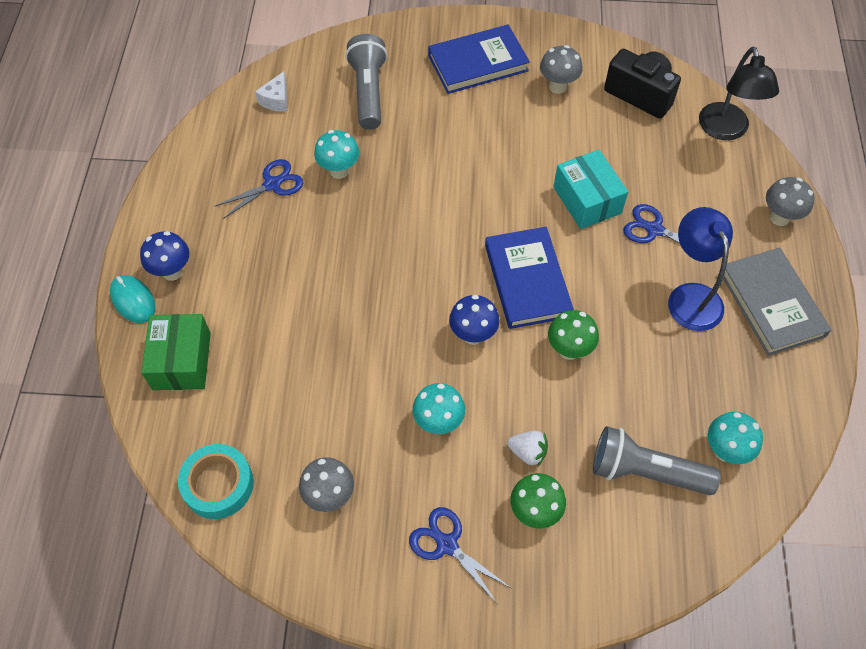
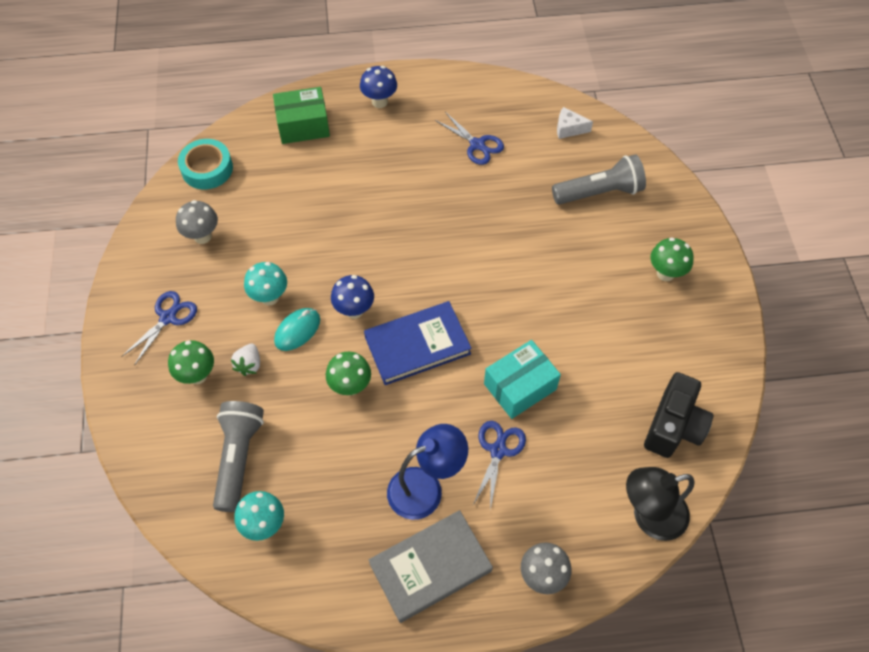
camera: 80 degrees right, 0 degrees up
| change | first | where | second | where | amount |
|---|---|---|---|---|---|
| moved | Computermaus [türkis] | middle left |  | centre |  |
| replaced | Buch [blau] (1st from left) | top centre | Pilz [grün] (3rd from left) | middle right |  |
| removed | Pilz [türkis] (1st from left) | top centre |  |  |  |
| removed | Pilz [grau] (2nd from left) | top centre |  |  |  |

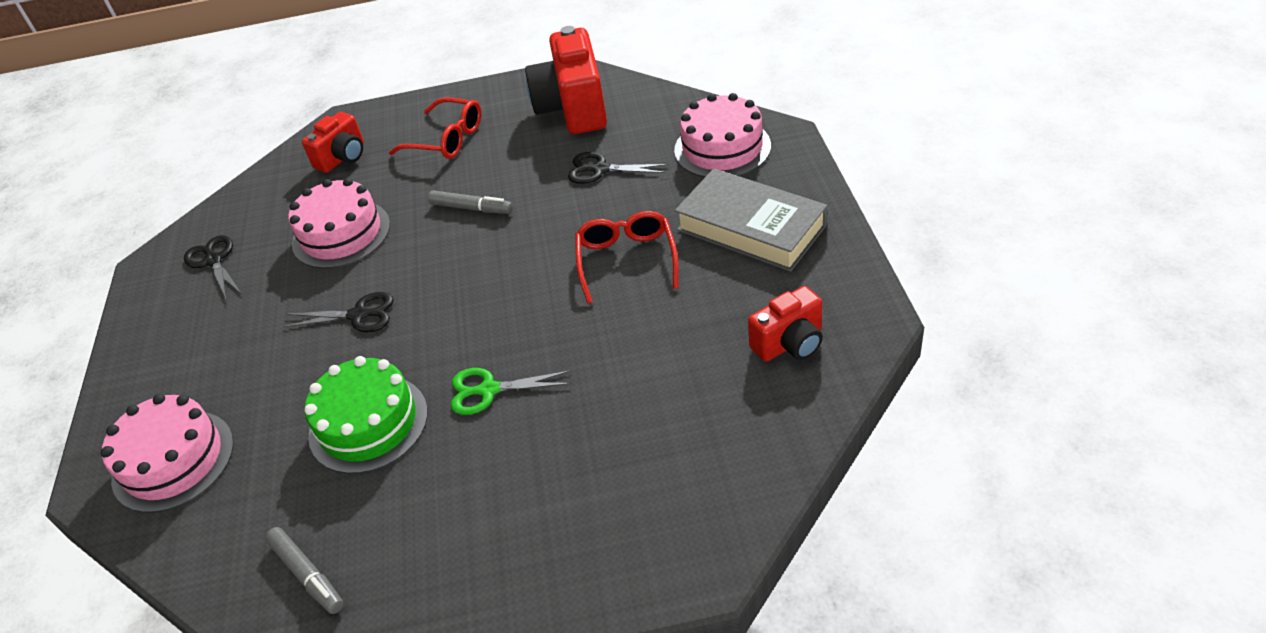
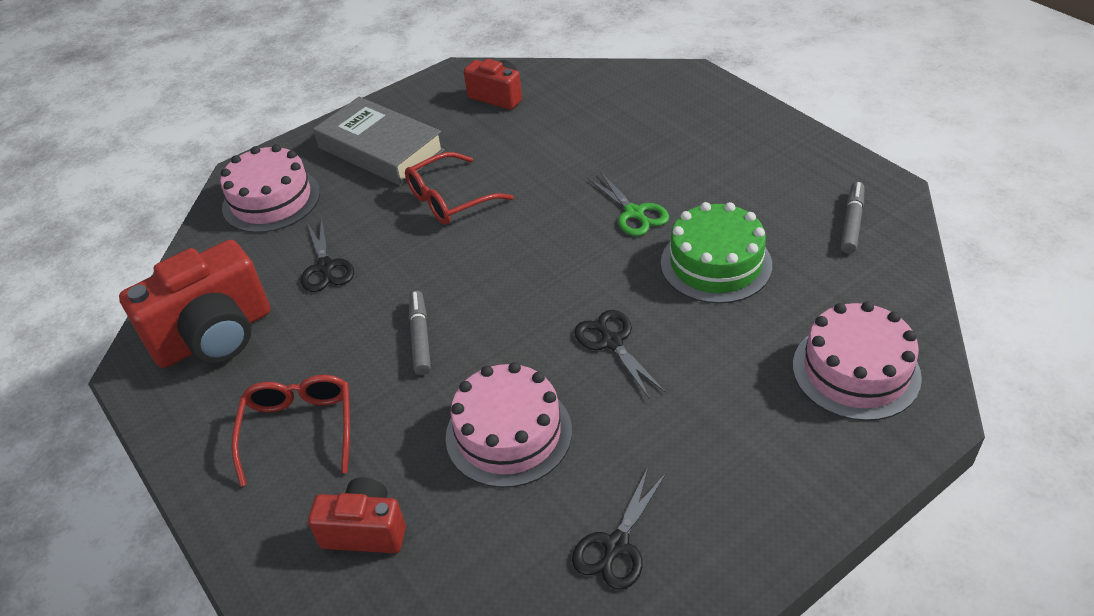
camera: 120 degrees left, 0 degrees up
| change | first | where | second | where | amount |
|---|---|---|---|---|---|
| turned | Buch [grau] | centre |  | top centre | 60 degrees counterclockwise |

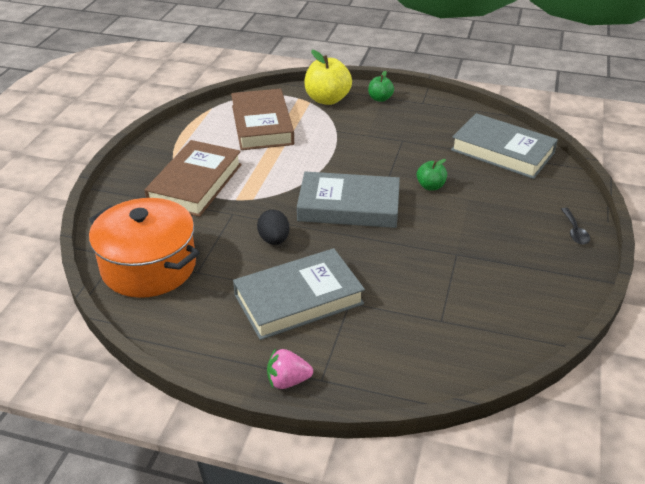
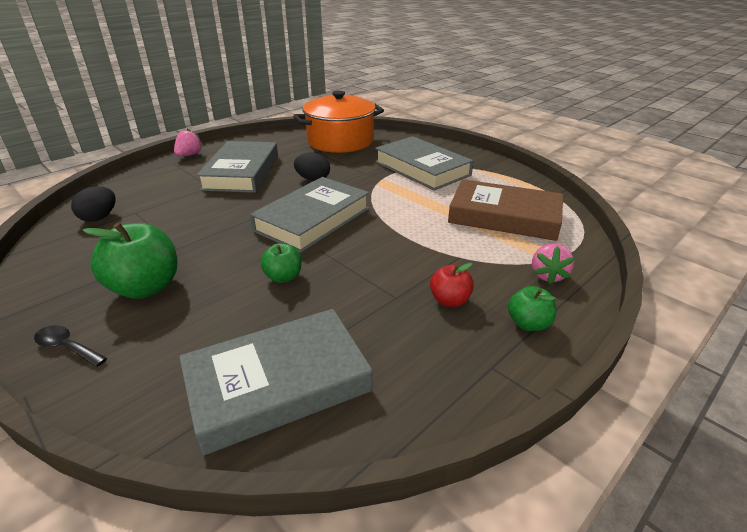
camera: 120 degrees right, 5 degrees down
| change | first | where | second | where | amount |
|---|---|---|---|---|---|
| added |  |  | Ei [schwarz] (1st from left) | middle left |  |
| added |  |  | Apfel [grün] (1st from left) | middle left |  |
| recoloured | Buch [braun] (1st from left) | middle left | Buch [grau] (4th from left) | top centre |  |
| added |  |  | Apfel [rot] | centre |  |
| replaced | Apfel [gelb] | top centre | Erdbeere [rosa] (2nd from left) | middle right |  |

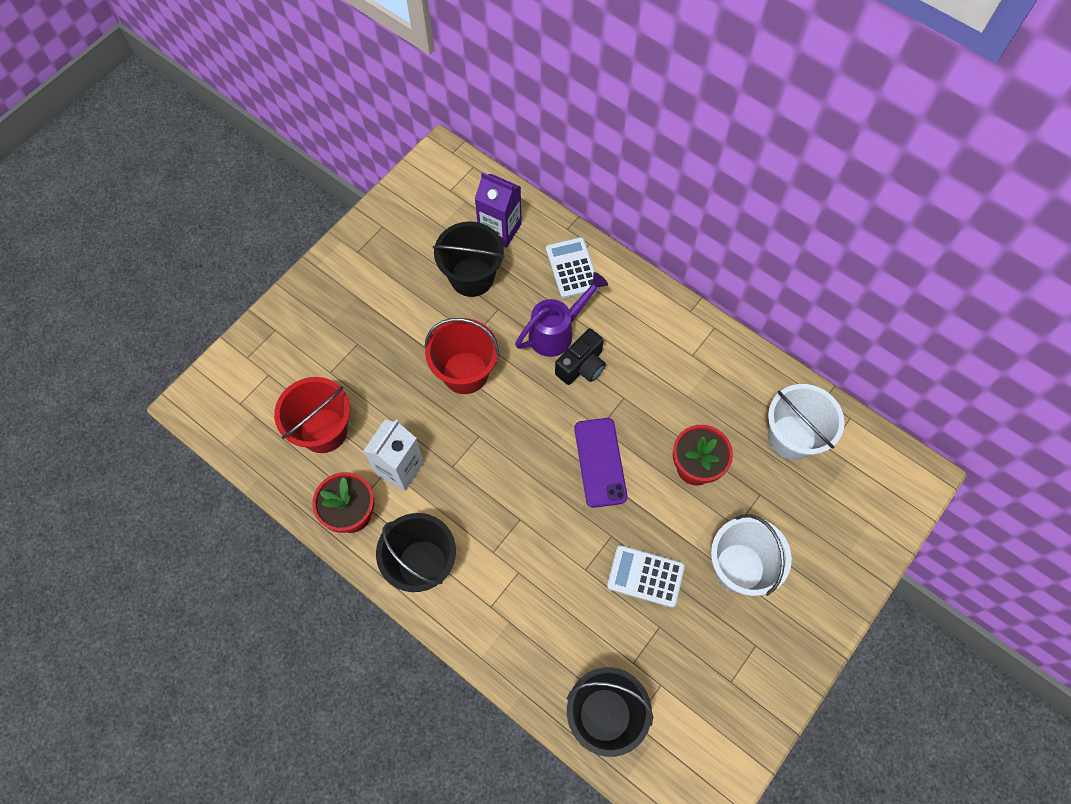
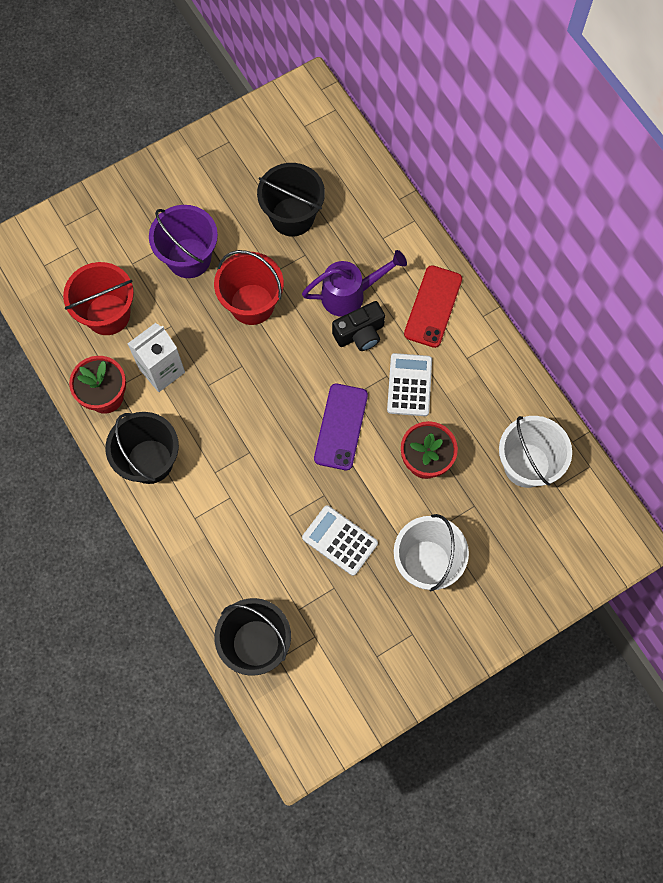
camera: 20 degrees right, 5 degrees up
| change | first | where | second | where | amount |
|---|---|---|---|---|---|
| added |  |  | Eimer [lila] | top left |  |
| moved | Taschenrechner [weiß] (1st from left in the first image) | top centre | Taschenrechner [weiß] (2nd from left) | centre |  |
| added |  |  | Handy [rot] | centre |  |
| removed | Getränkekarton [lila] | top centre |  |  |  |

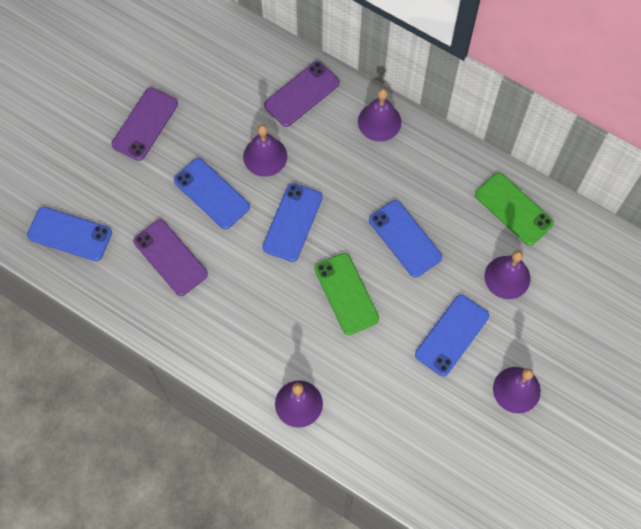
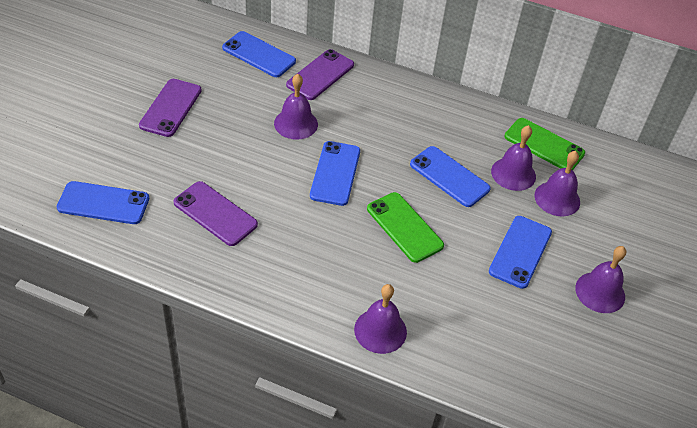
camera: 15 degrees left, 20 degrees down
| change | first | where | second | where | amount |
|---|---|---|---|---|---|
| moved | Handy [blau] (2nd from left) | middle left |  | top centre |  |
| moved | Glocke [lila] (3rd from left) | top centre |  | middle right |  |

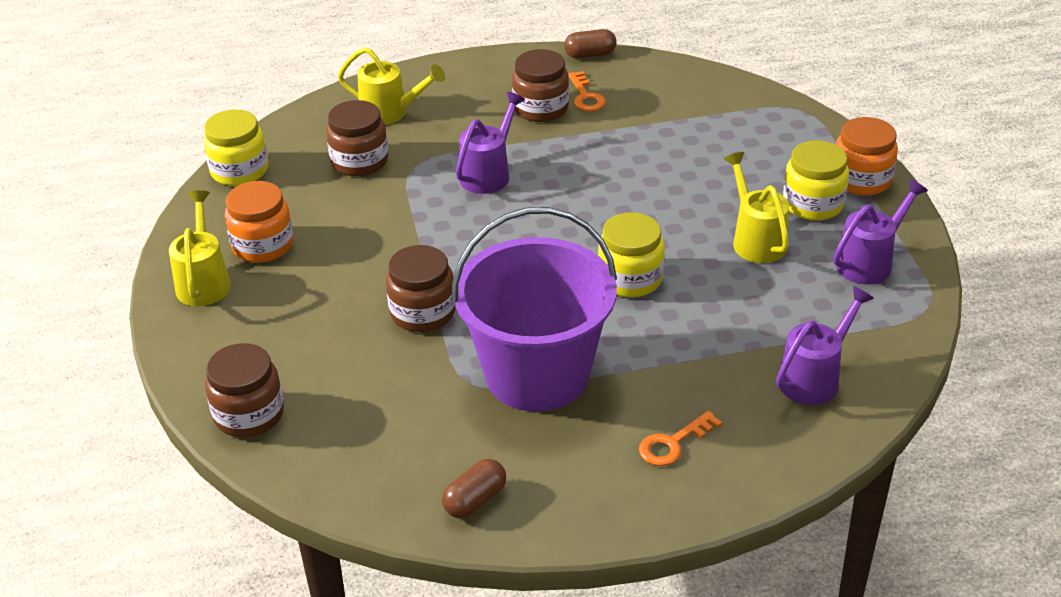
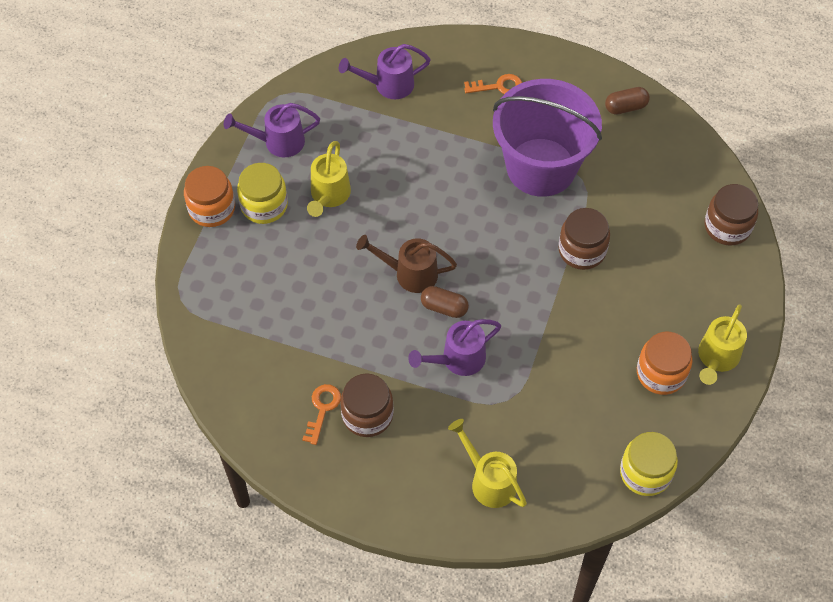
camera: 150 degrees left, 20 degrees up
| change | first | where | second | where | amount |
|---|---|---|---|---|---|
| added |  |  | Gießkanne [braun] | centre |  |
| moved | Kapsel [braun] (2nd from left in the first image) | top centre | Kapsel [braun] (1st from left) | centre |  |
| removed | Einmachglas [braun] (2nd from left) | top centre |  |  |  |
| removed | Einmachglas [gelb] (2nd from left) | centre |  |  |  |

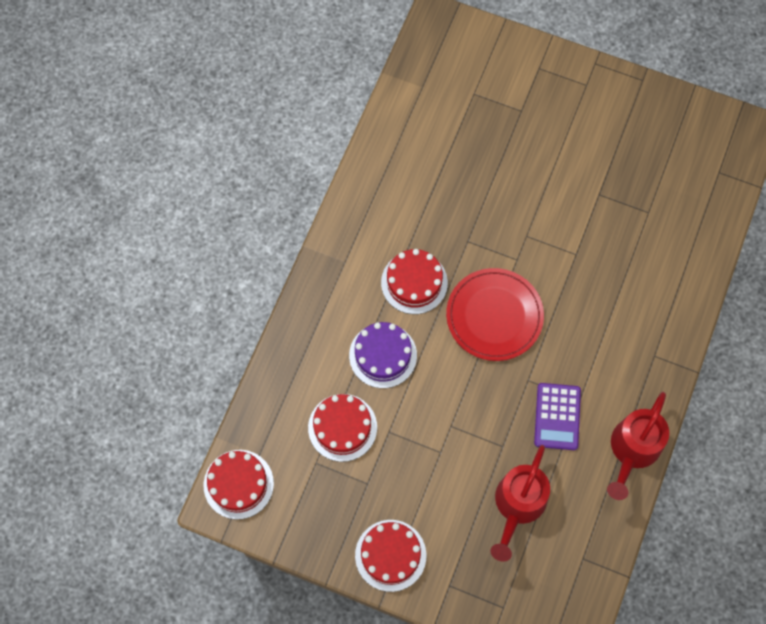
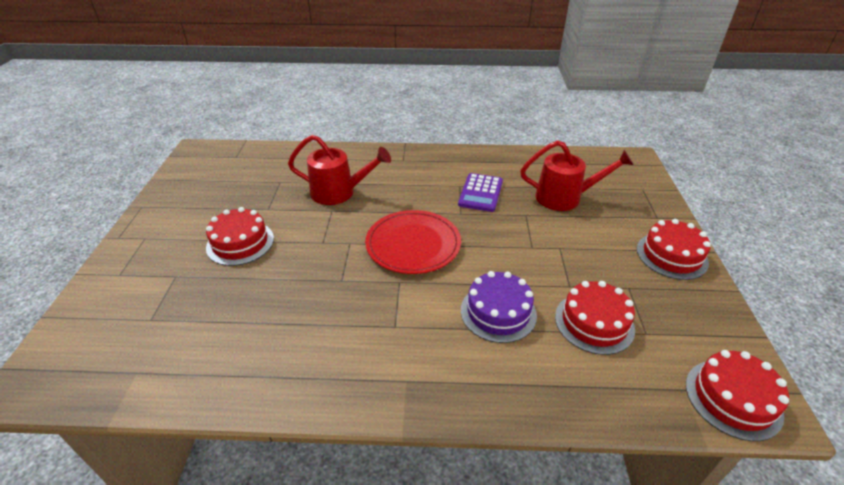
camera: 110 degrees left, 30 degrees down
| change | first | where | second | where | amount |
|---|---|---|---|---|---|
| moved | Kuchen [rot] (4th from left in the first image) | centre | Kuchen [rot] (1st from left) | middle left |  |
| moved | Gießkanne [rot] (2nd from left in the first image) | bottom right | Gießkanne [rot] (1st from left) | centre |  |
| turned | Taschenrechner [lila] | bottom right |  | centre | 120 degrees clockwise |

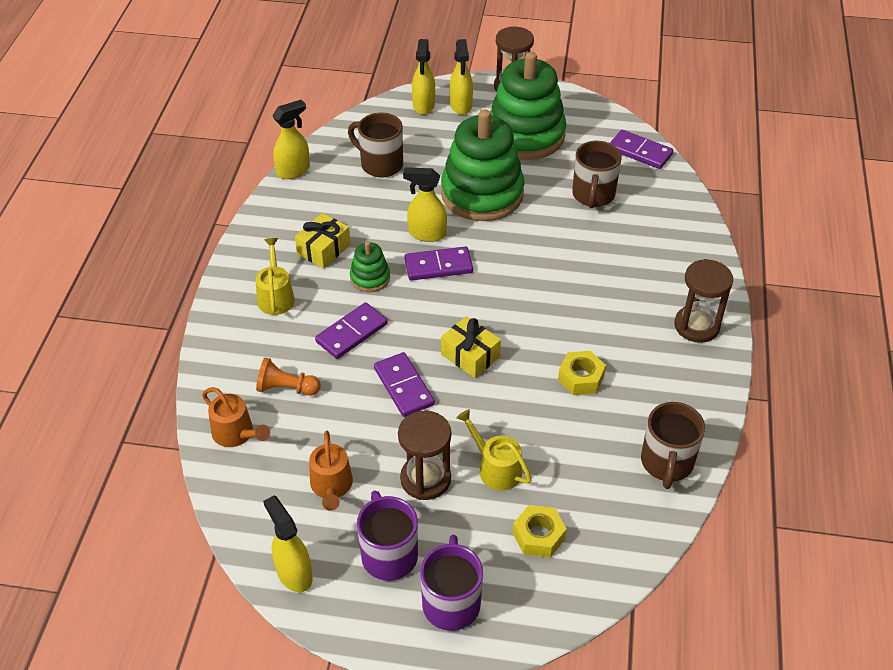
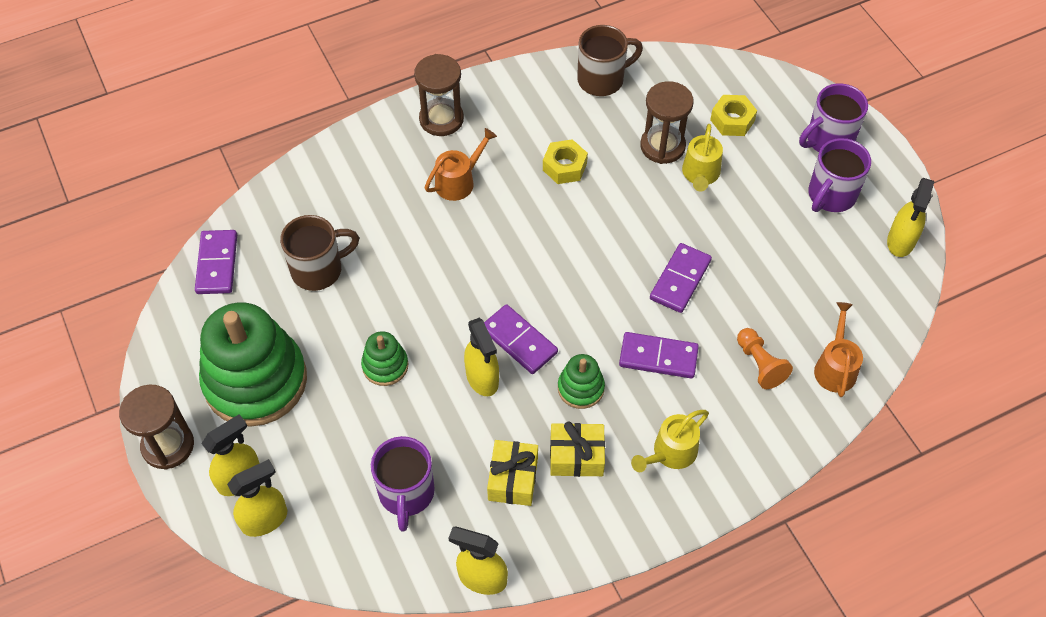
camera: 125 degrees left, 10 degrees up
| change | first | where | second | where | amount |
|---|---|---|---|---|---|
| resized | Stapelspielzeug [grün] (2nd from left) | top centre |  | centre | x0.45 |
| recoloured | Tasse [braun] (1st from left) | top centre | Tasse [lila] (1st from left) | bottom centre |  |
| moved | Gießkanne [orange] (2nd from left in the first image) | bottom centre | Gießkanne [orange] (1st from left) | top centre |  |
| moved | Geschenk [gelb] (2nd from left in the first image) | centre | Geschenk [gelb] (1st from left) | bottom centre |  |
| moved | Sanduhr [braun] (1st from left in the first image) | bottom centre | Sanduhr [braun] (3rd from left) | top centre |  |

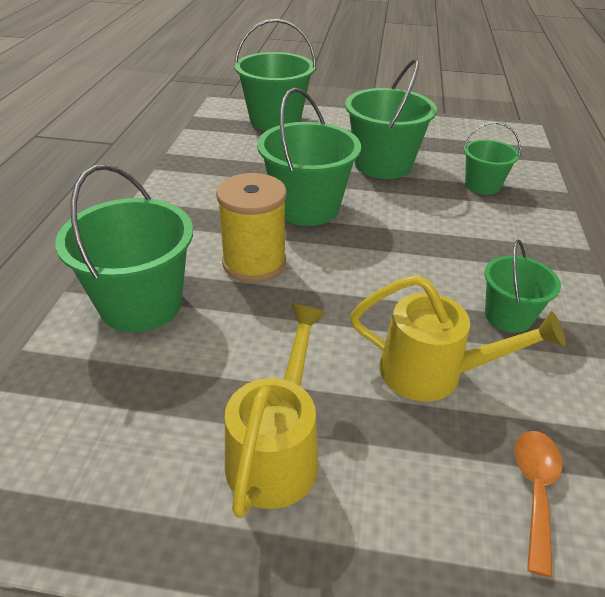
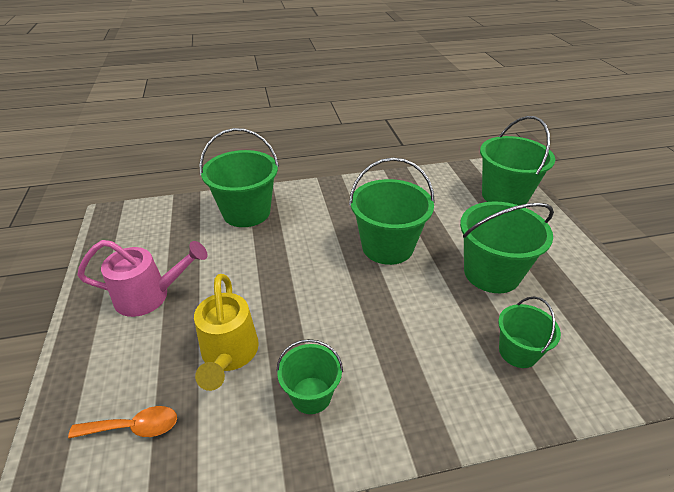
camera: 70 degrees right, 0 degrees up
| change | first | where | second | where | amount |
|---|---|---|---|---|---|
| recoloured | Gießkanne [gelb] (1st from left) | bottom centre | Gießkanne [rosa] | middle left |  |
| removed | Garnrolle [gelb] | centre |  |  |  |

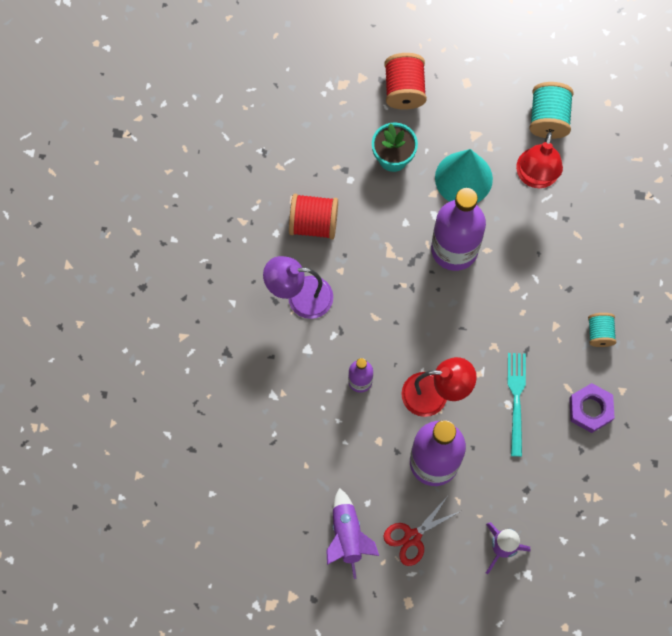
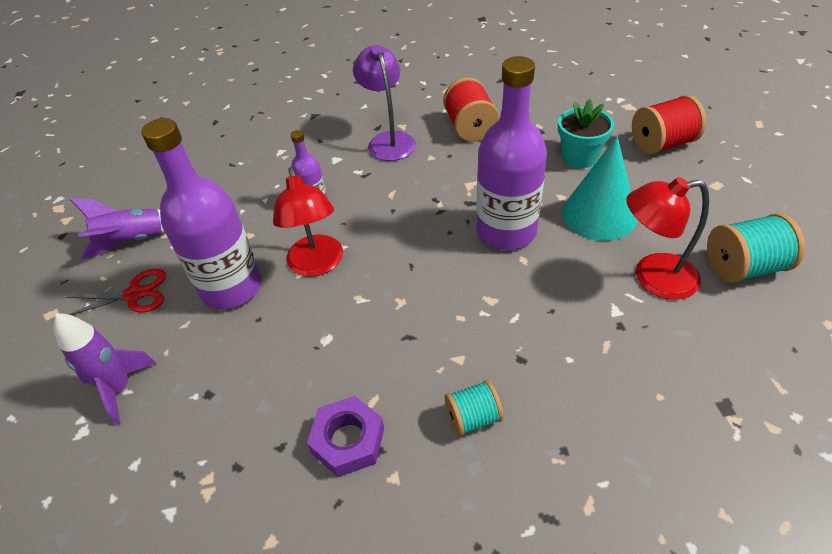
camera: 75 degrees right, 25 degrees down
| change | first | where | second | where | amount |
|---|---|---|---|---|---|
| turned | Schere [rot] | bottom centre |  | middle left | 135 degrees clockwise |
| removed | Gabel [türkis] | middle right |  |  |  |

